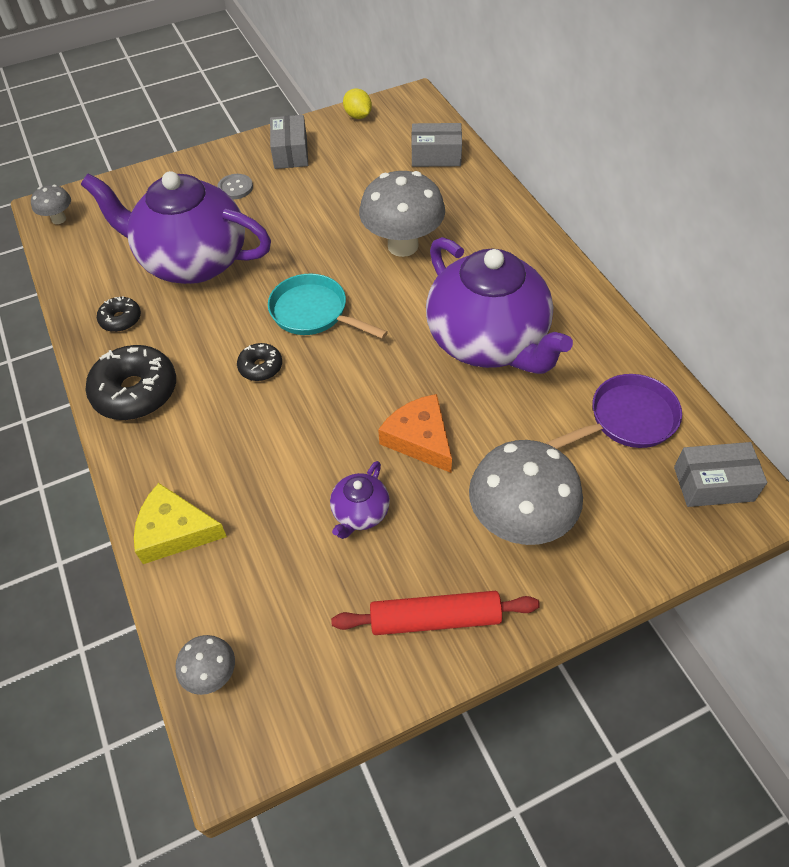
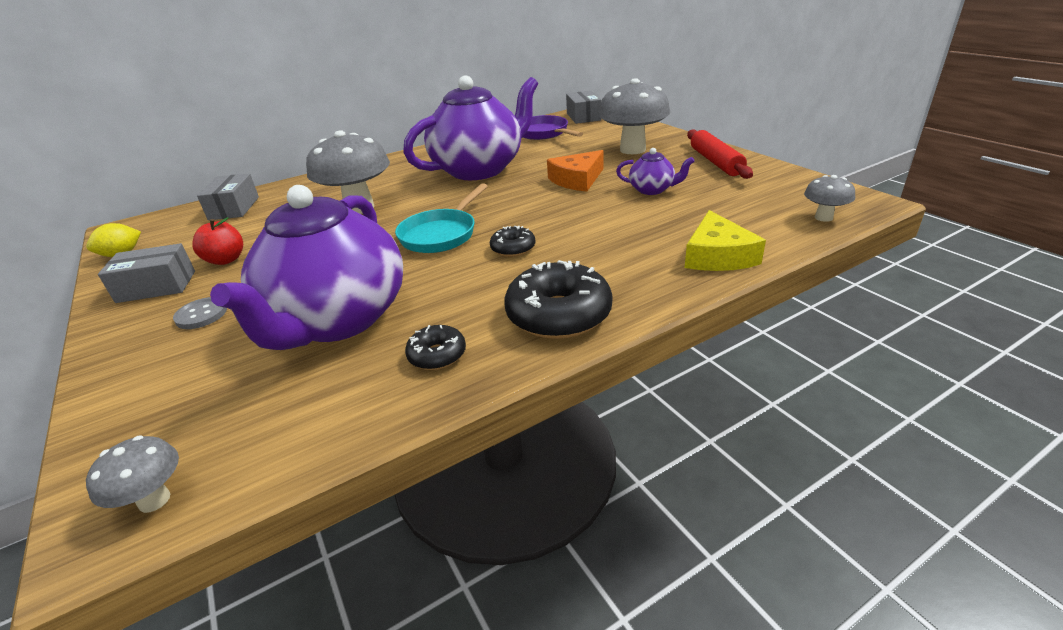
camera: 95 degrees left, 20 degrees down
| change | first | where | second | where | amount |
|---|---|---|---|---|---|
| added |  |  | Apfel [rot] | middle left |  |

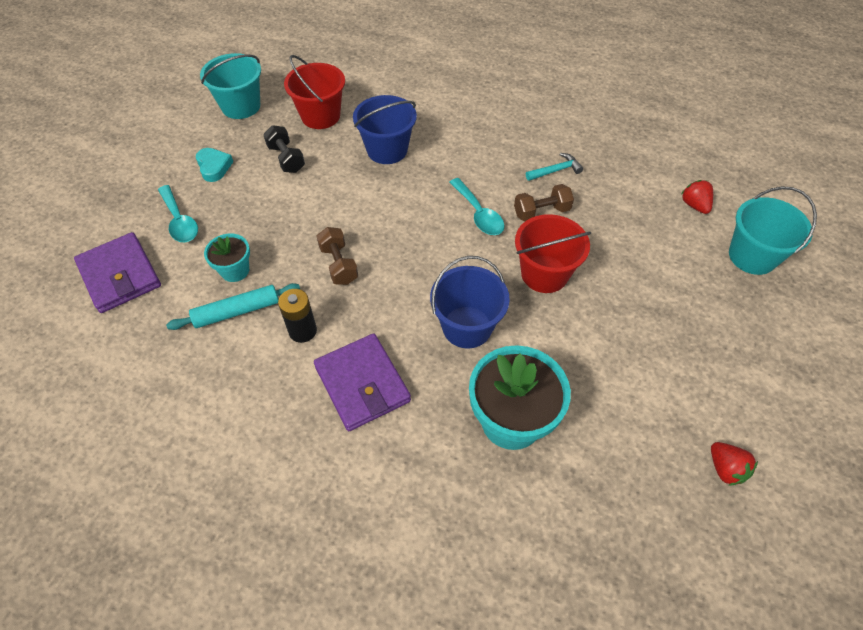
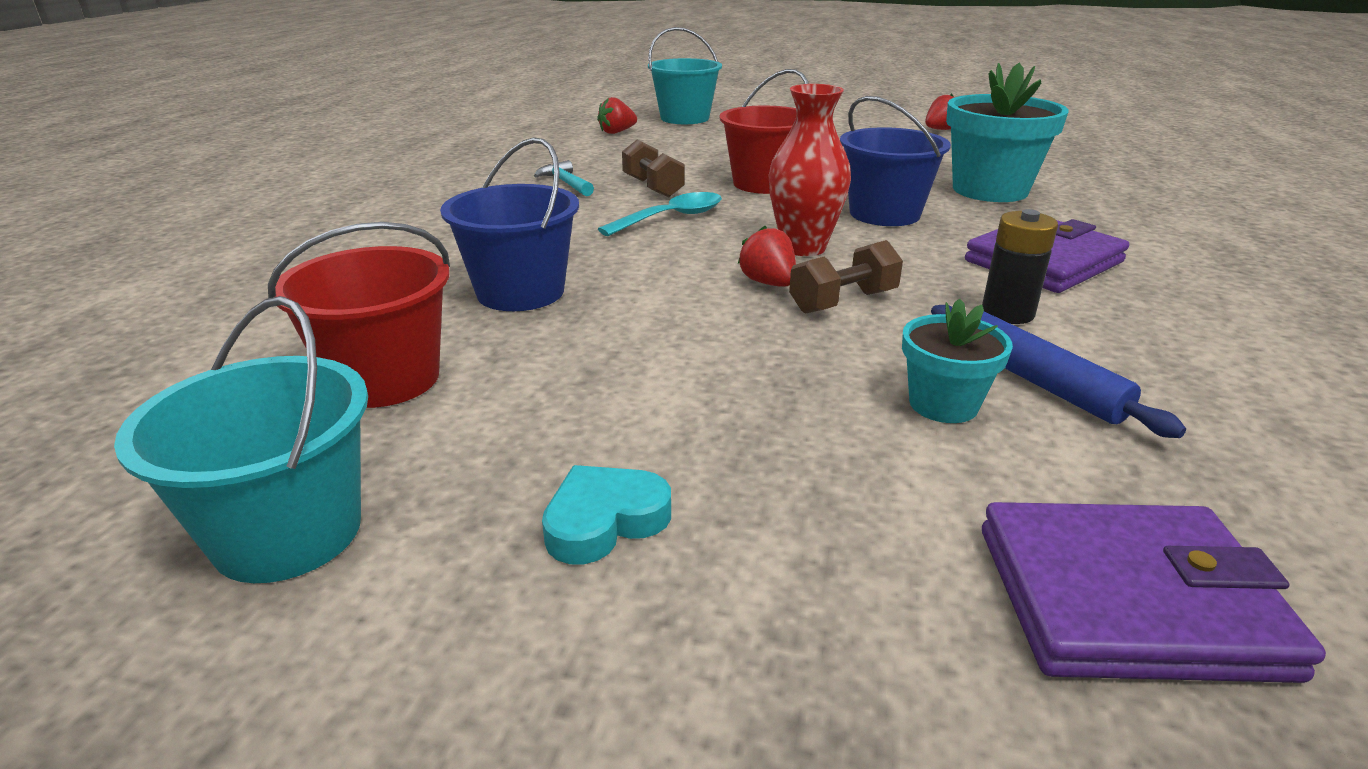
camera: 100 degrees left, 25 degrees down
| change | first | where | second | where | amount |
|---|---|---|---|---|---|
| added |  |  | Erdbeere [rot] (2nd from left) | top centre |  |
| added |  |  | Vase [rot] | top centre |  |
| recoloured | Nudelholz [türkis] | middle left | Nudelholz [blau] | middle right |  |
| turned | Geldbörse [lila] (1st from left in the first image) | middle left | Geldbörse [lila] (2nd from left) | bottom right | 45 degrees clockwise |
| removed | Löffel [türkis] (1st from left) | middle left |  |  |  |
| removed | Hantel [schwarz] | top left |  |  |  |

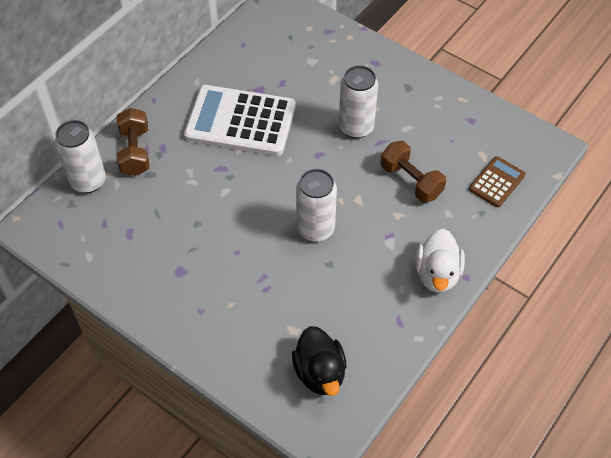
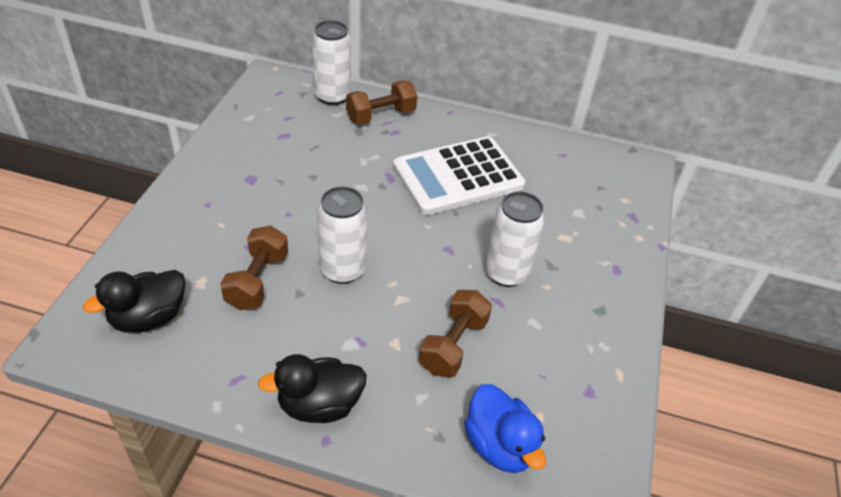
camera: 65 degrees right, 10 degrees down
| change | first | where | second | where | amount |
|---|---|---|---|---|---|
| added |  |  | Hantel [braun] (1st from left) | middle left |  |
| recoloured | Ente [weiß] | middle right | Ente [schwarz] (2nd from left) | bottom centre |  |
| turned | Taschenrechner [weiß] | top centre |  | centre | 105 degrees counterclockwise |
| replaced | Taschenrechner [braun] | middle right | Ente [blau] | bottom centre |  |

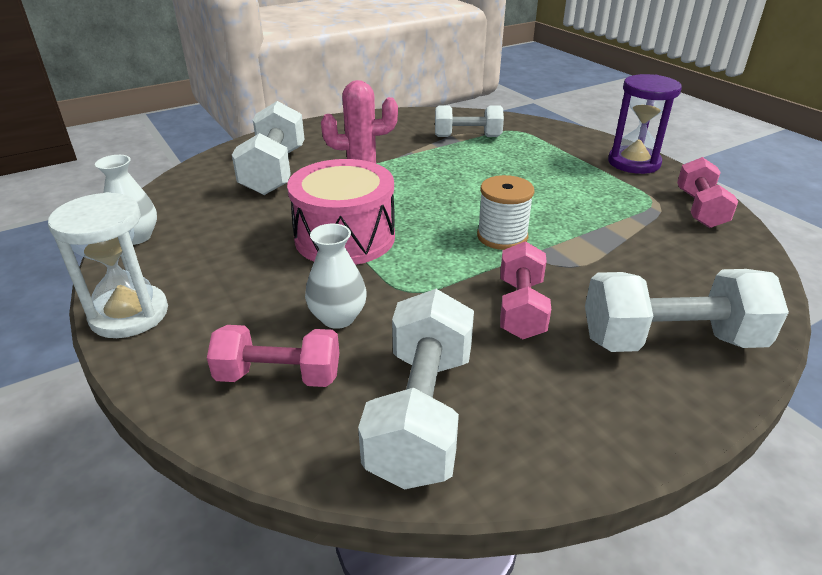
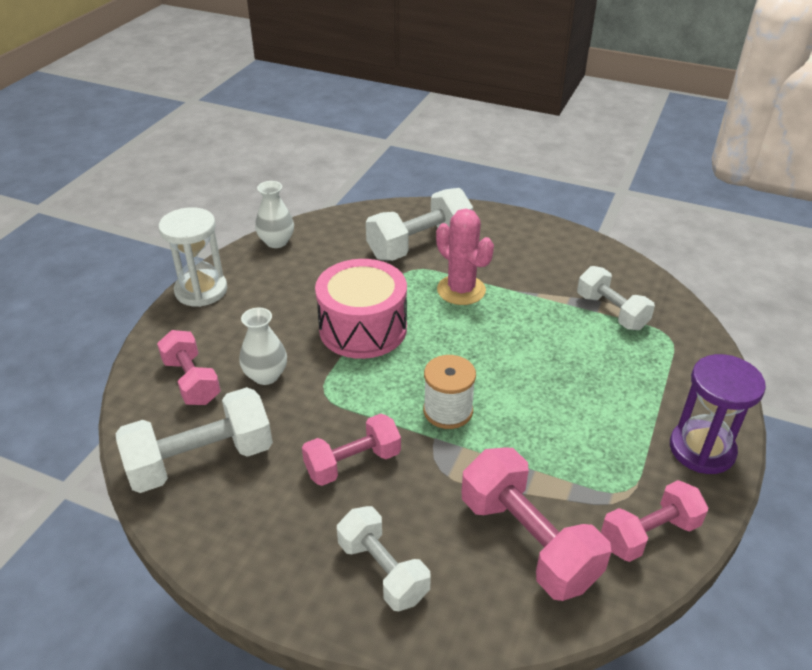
camera: 55 degrees right, 5 degrees up
| change | first | where | second | where | amount |
|---|---|---|---|---|---|
| resized | Hantel [weiß] (4th from left in the first image) | middle right | Hantel [weiß] (2nd from left) | bottom centre | x0.66 |
| added |  |  | Hantel [rosa] (3rd from left) | bottom centre |  |

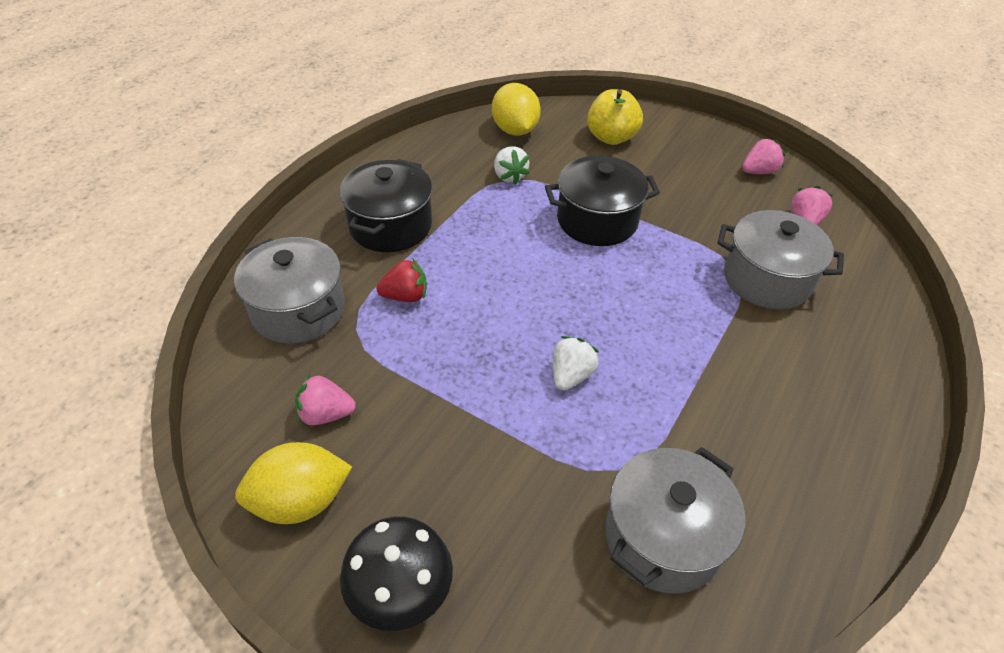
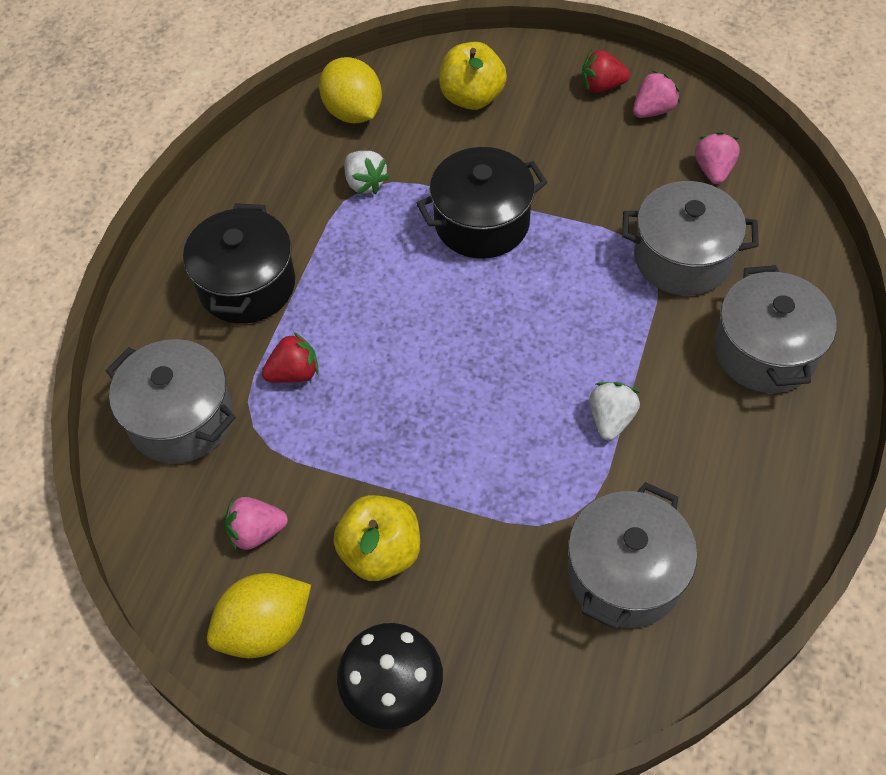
camera: 10 degrees left, 10 degrees up
| change | first | where | second | where | amount |
|---|---|---|---|---|---|
| added |  |  | Apfel [gelb] (1st from left) | bottom centre |  |
| added |  |  | Erdbeere [rot] (2nd from left) | top right |  |
| moved | Erdbeere [weiß] (2nd from left) | centre |  | middle right |  |
| added |  |  | Kochtopf [grau] (4th from left) | middle right |  |

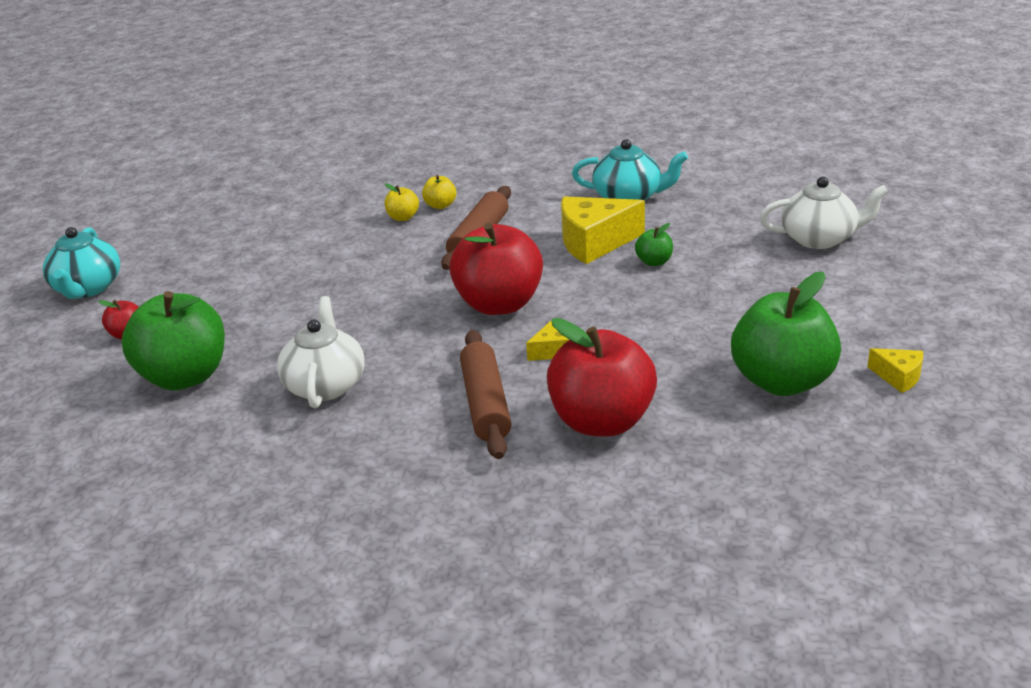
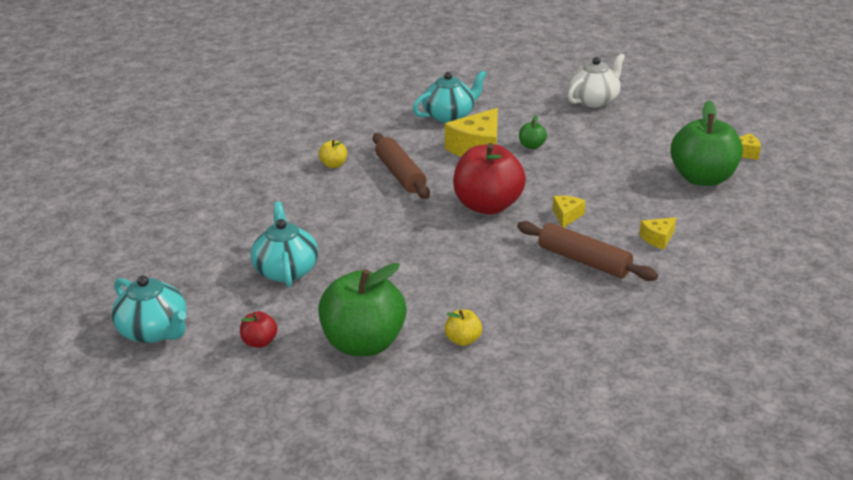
camera: 45 degrees left, 0 degrees up
| change | first | where | second | where | amount |
|---|---|---|---|---|---|
| added |  |  | Teekanne [türkis] (2nd from left) | middle left |  |
| moved | Apfel [gelb] (1st from left in the first image) | top centre | Apfel [gelb] (2nd from left) | bottom centre |  |
| replaced | Apfel [rot] (3rd from left) | centre | Käse [gelb] (3rd from left) | middle right |  |
| removed | Teekanne [weiß] (1st from left) | middle left |  |  |  |

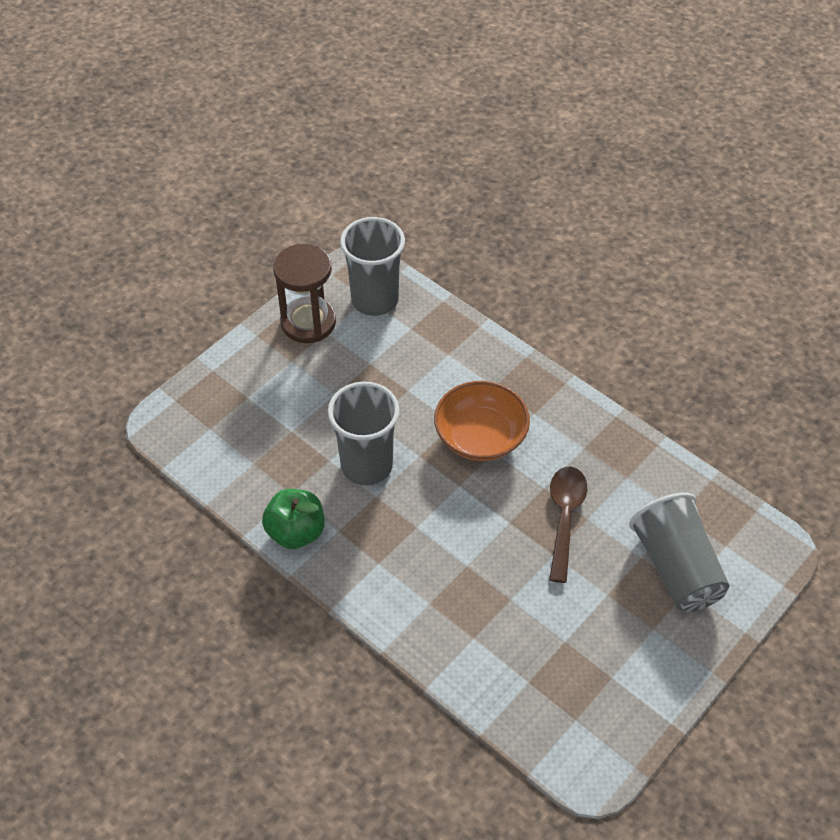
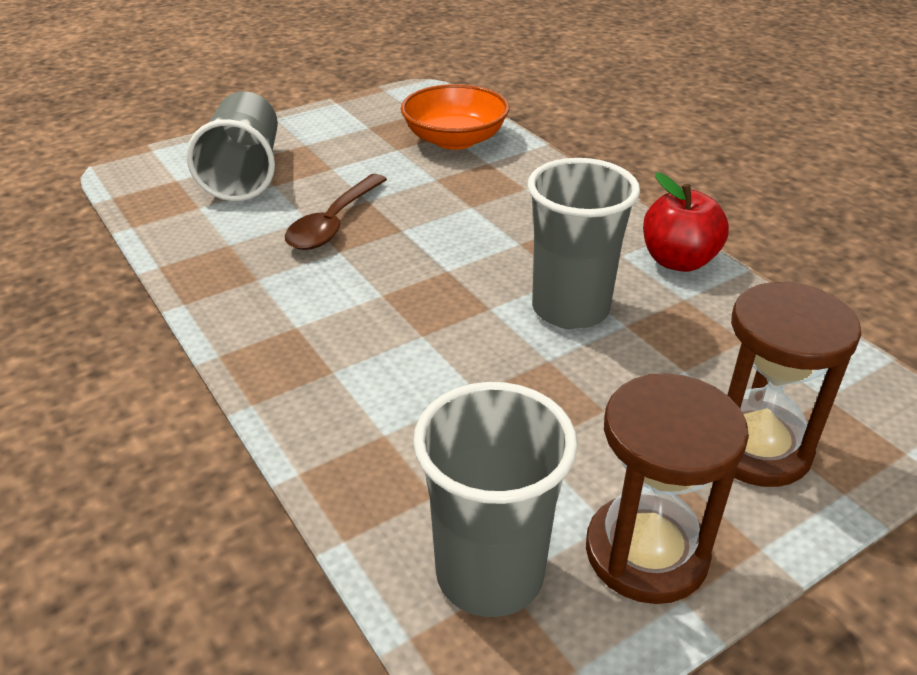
camera: 165 degrees left, 15 degrees down
| change | first | where | second | where | amount |
|---|---|---|---|---|---|
| moved | Schüssel [orange] | centre |  | top centre |  |
| recoloured | Apfel [grün] | centre | Apfel [rot] | top right |  |
| added |  |  | Sanduhr [braun] (2nd from left) | middle right |  |

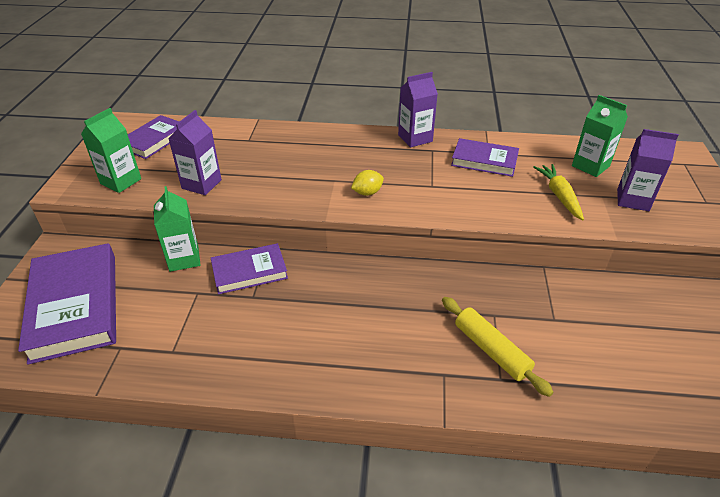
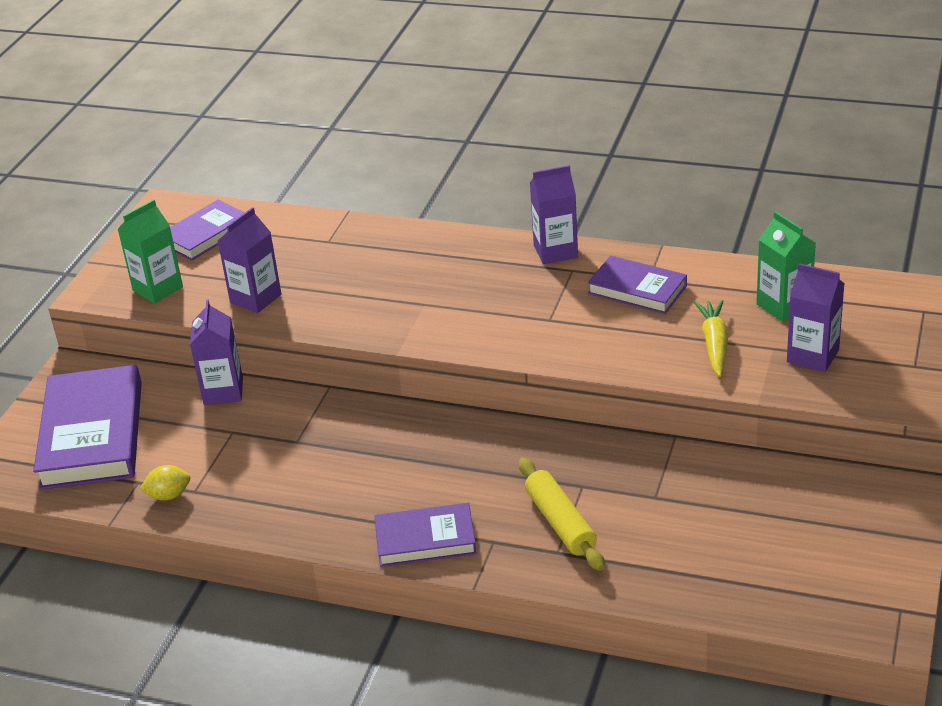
camera: 15 degrees right, 5 degrees down
| change | first | where | second | where | amount |
|---|---|---|---|---|---|
| moved | Zitrone [gelb] | centre |  | bottom left |  |
| recoloured | Getränkekarton [grün] (2nd from left) | middle left | Getränkekarton [lila] (1st from left) | middle left |  |
| moved | Buch [lila] (3rd from left) | centre |  | bottom centre |  |

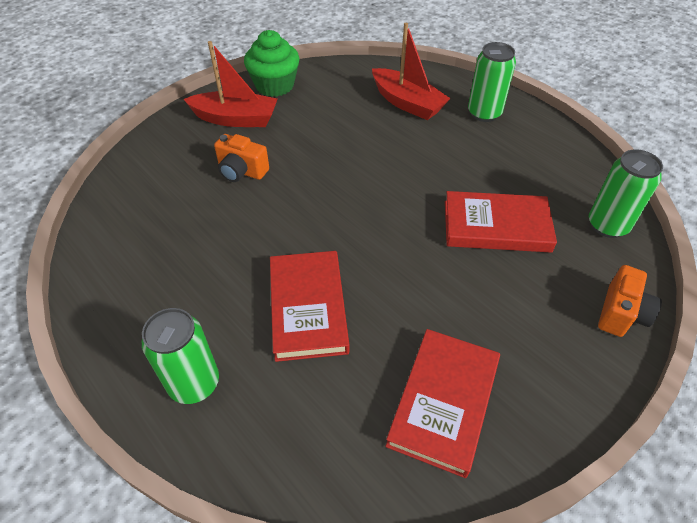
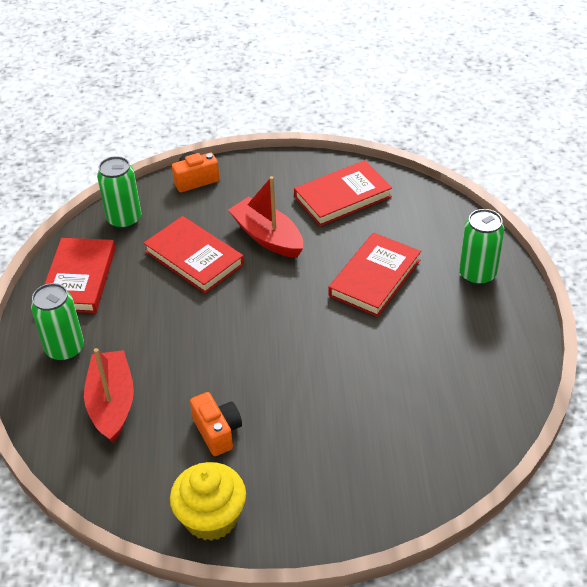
camera: 140 degrees left, 5 degrees down
| change | first | where | second | where | amount |
|---|---|---|---|---|---|
| added |  |  | Buch [rot] (1st from left) | middle left |  |
| recoloured | Muffin [grün] | top centre | Muffin [gelb] | bottom centre |  |
| moved | Kamera [orange] (1st from left in the first image) | top centre | Kamera [orange] (2nd from left) | bottom centre |  |
| moved | Boot [rot] (1st from left in the first image) | top left | Boot [rot] (2nd from left) | centre |  |

